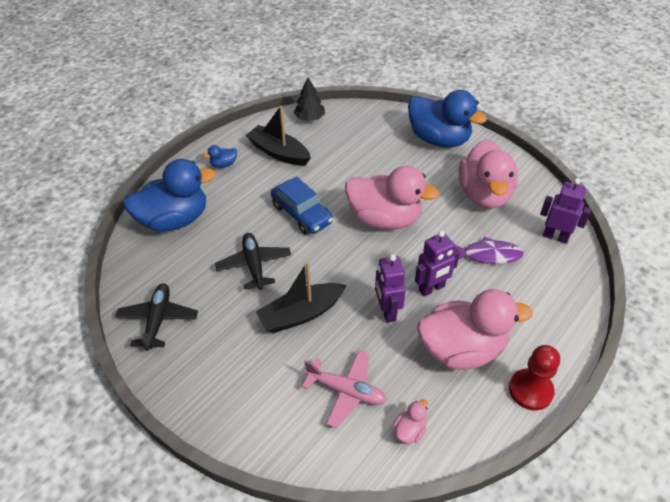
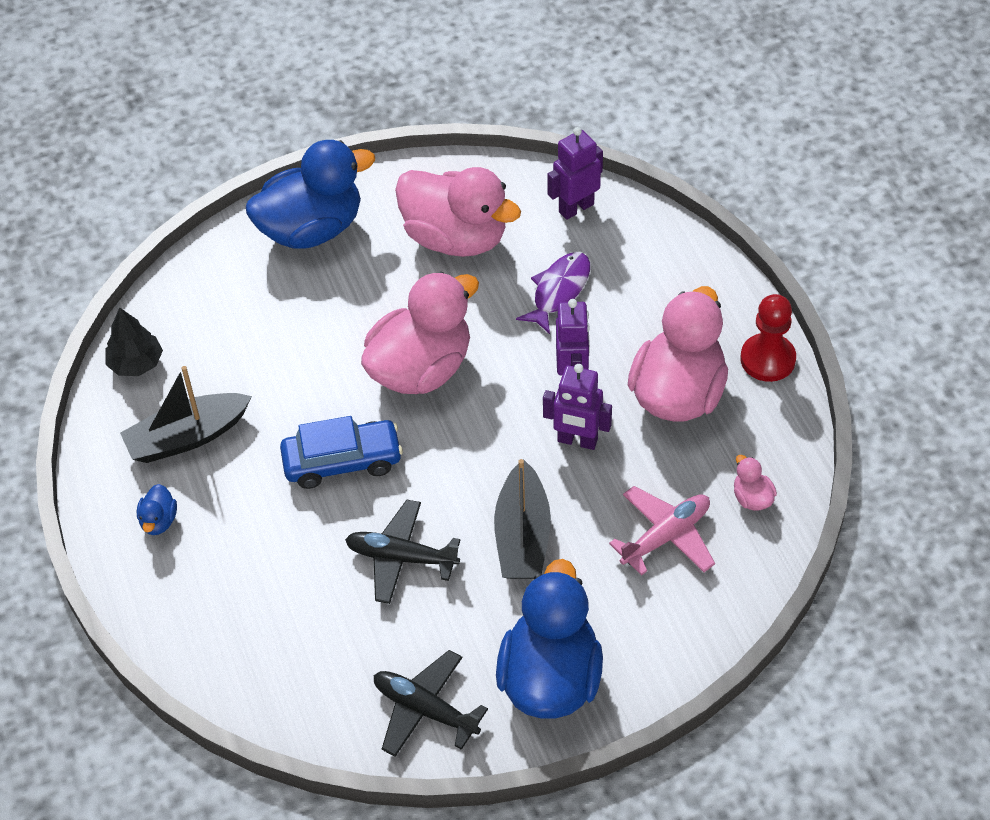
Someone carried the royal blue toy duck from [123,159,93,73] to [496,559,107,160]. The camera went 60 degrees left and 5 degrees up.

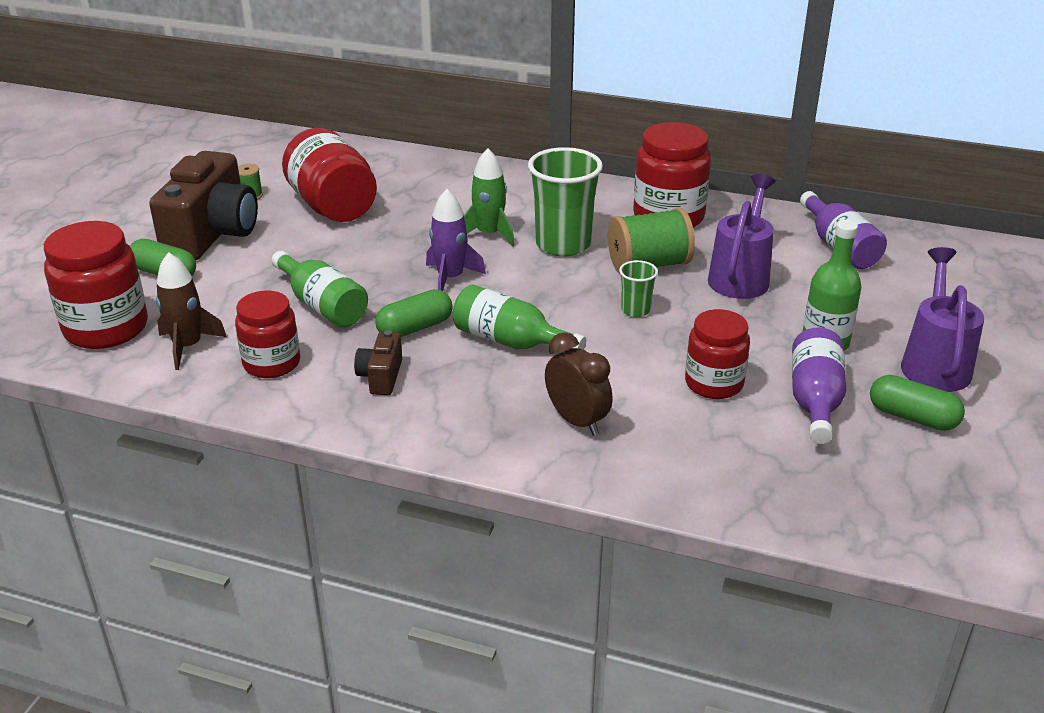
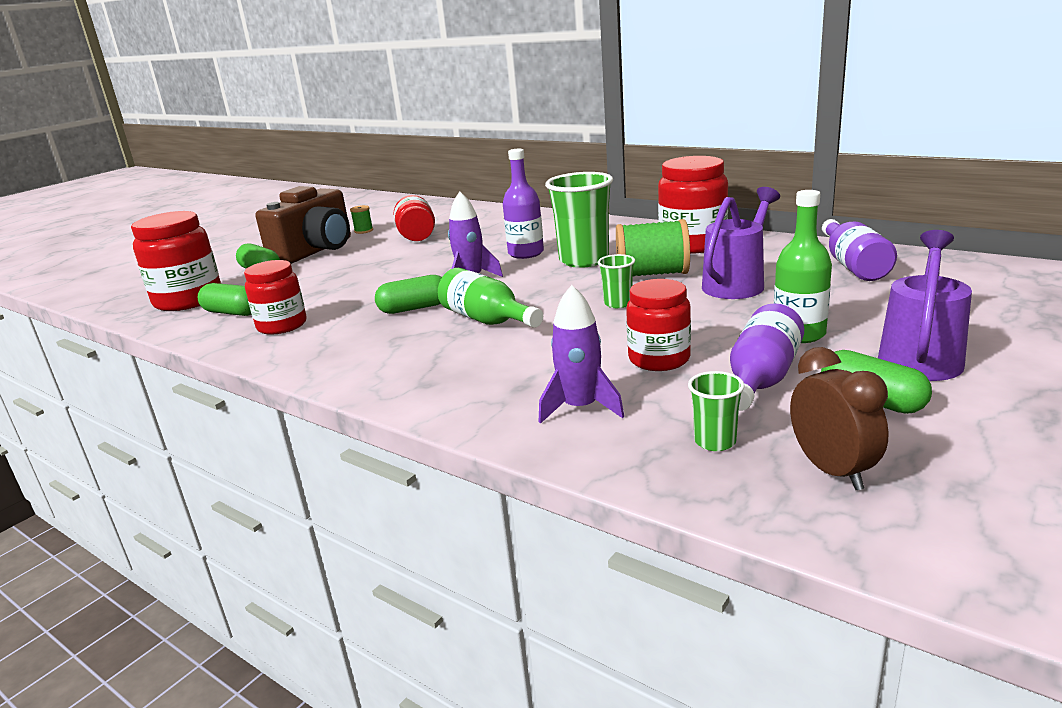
Someone swapped the brown spaceship at [156,252,71,118] for the emerald pill shape at [198,283,54,33]. Someone took away the emerald flask at [271,251,97,76]. Someone scaled the crimson jar at [282,128,95,94] by 0.66. Someone took away the brown compact camera at [354,330,48,65]. Someone swapped the emerald spaceship at [464,148,51,98] for the royal purple flask at [503,149,41,110]. Someone carried the brown clock from [545,332,67,104] to [790,347,99,143]. Someone put down the royal purple spaceship at [539,285,85,139]. Someone put down the emerald tumbler at [688,371,57,80]. The camera went 20 degrees right and 10 degrees down.

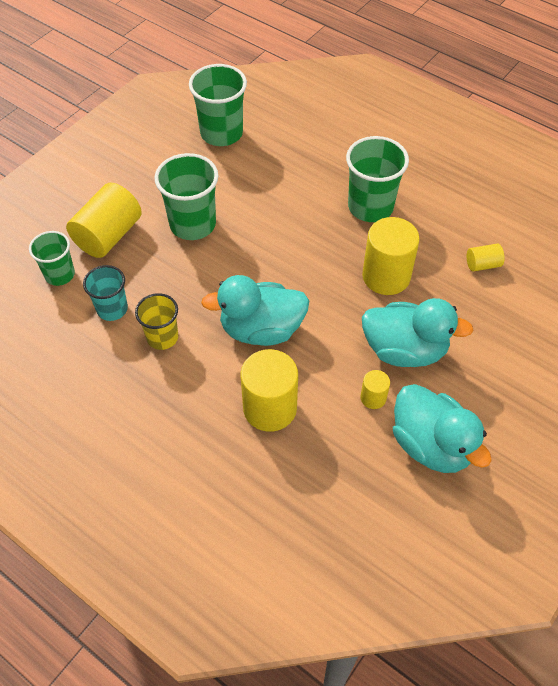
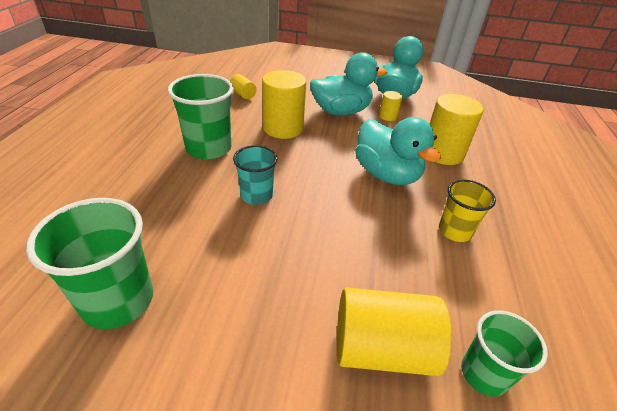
Someone carried the turquoise tumbler from [83,265,45,56] to [233,145,45,60]. Someone took away the emerald tumbler at [154,153,64,87]. Someone rotated the turquoise toy duck at [362,298,111,69] by 90 degrees clockwise. The camera went 120 degrees left and 15 degrees down.

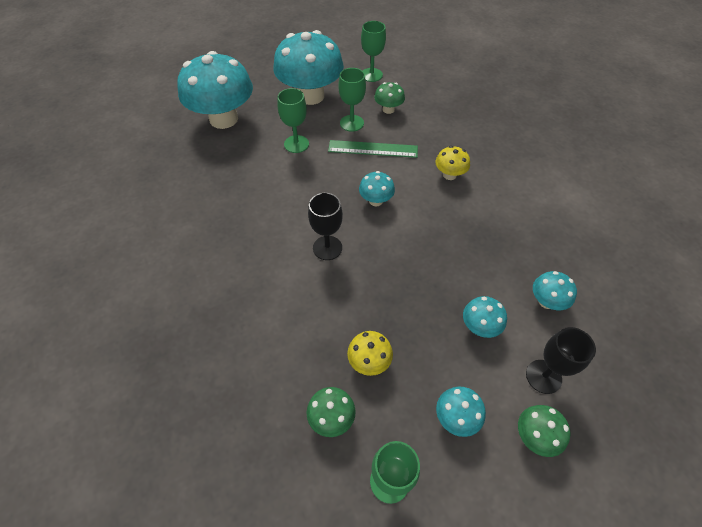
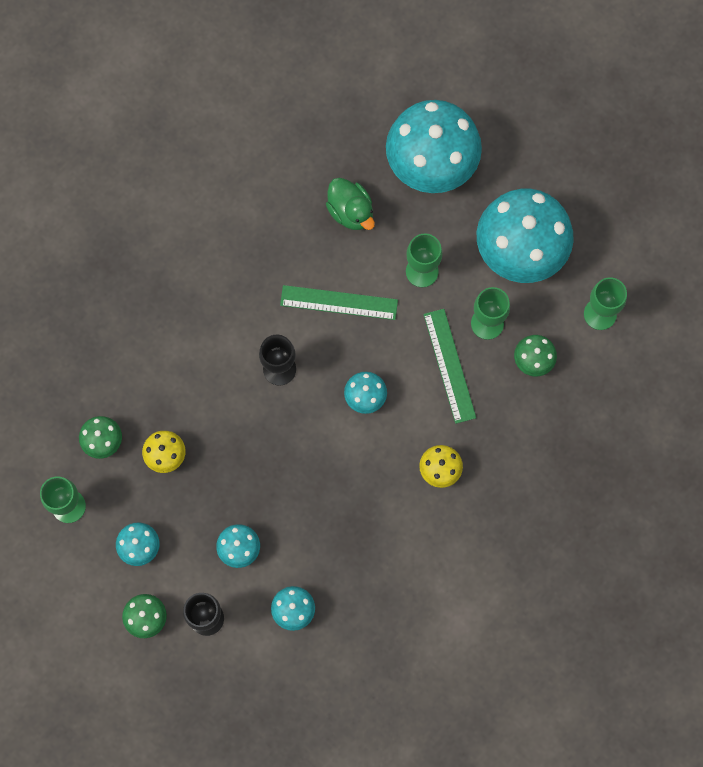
Someone put down the emerald ruler at [280,285,118,35]. Someone put down the emerald toy duck at [326,178,49,52]. The camera went 70 degrees right and 20 degrees up.

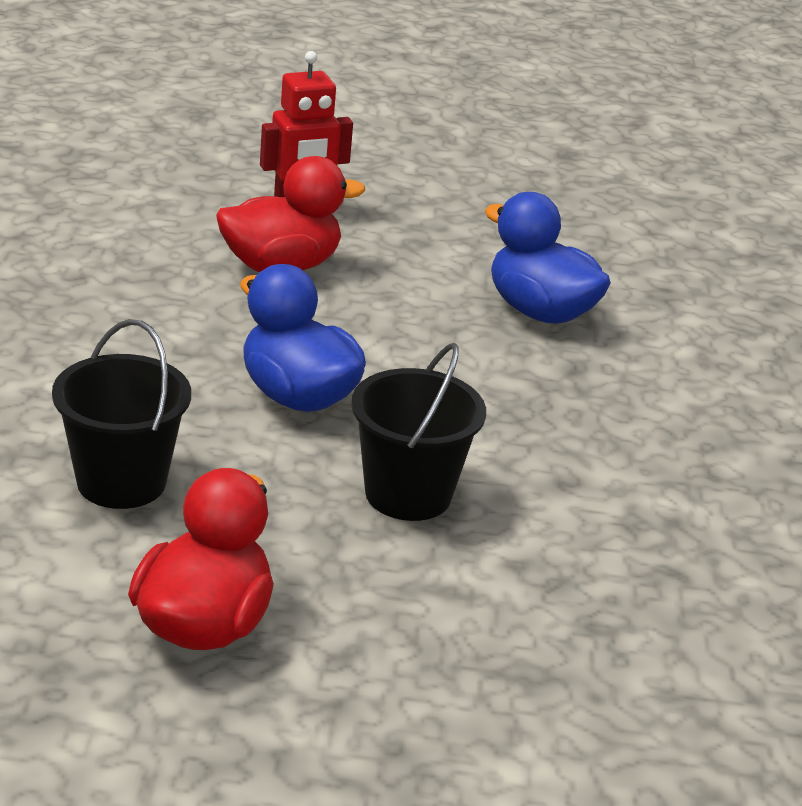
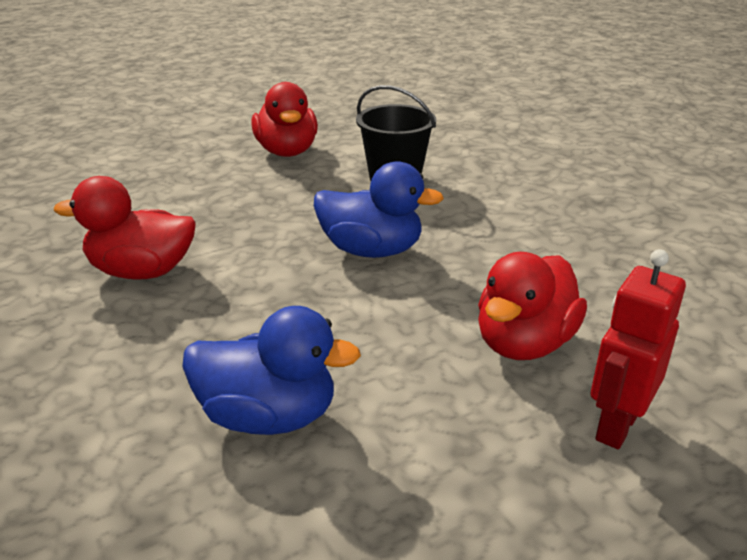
Someone took away the black sand bucket at [351,343,135,178]. Someone put down the crimson toy duck at [54,176,142,104]. The camera went 150 degrees right and 0 degrees up.

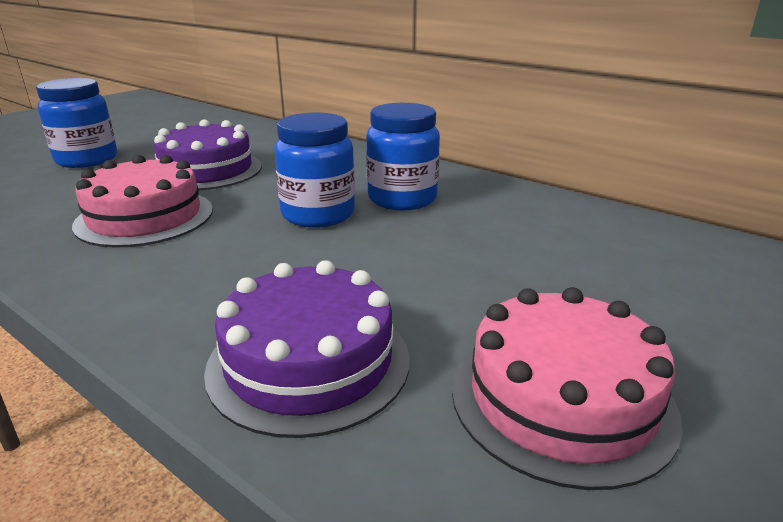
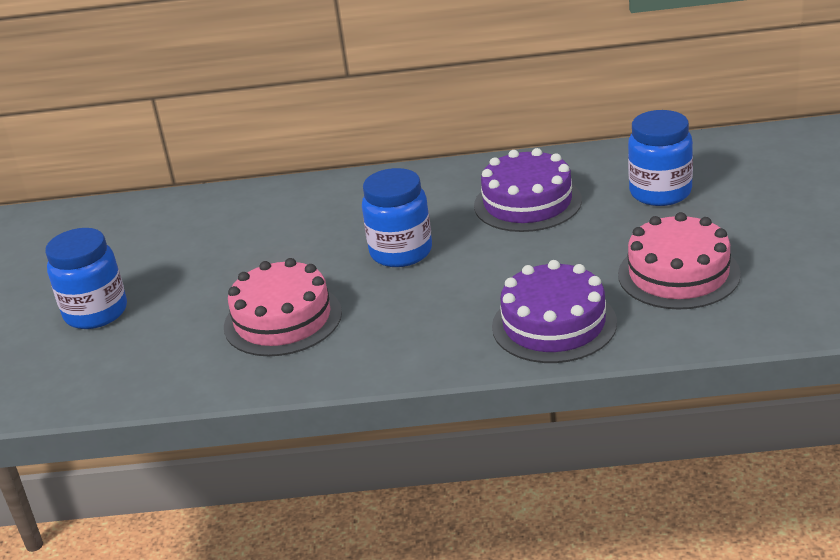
Someone carried the royal purple cake from [153,119,109,71] to [474,148,108,84]. Someone carried the royal blue jar from [366,103,74,108] to [628,110,65,96]. The camera went 35 degrees left and 5 degrees up.

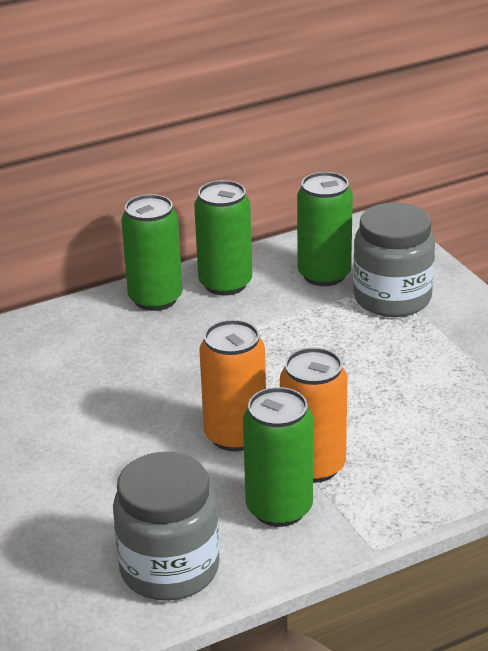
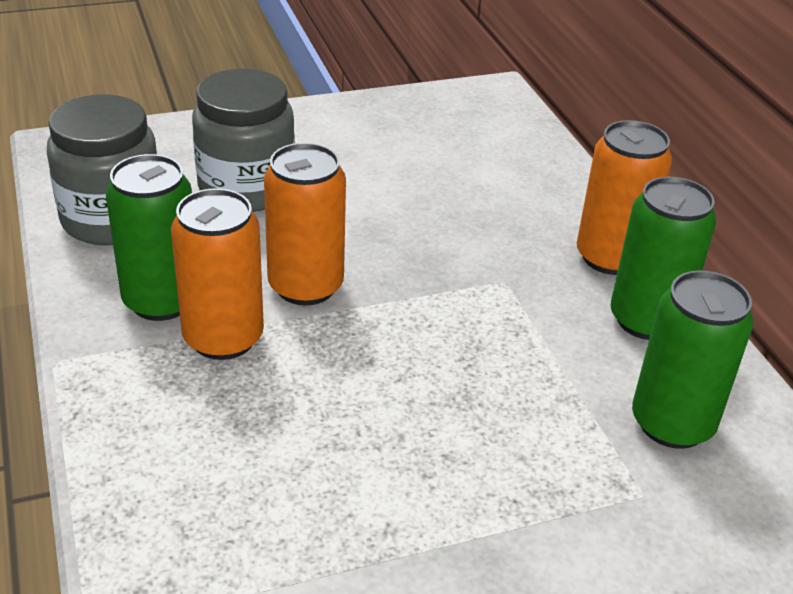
Someone repainted the emerald soda can at [121,194,61,117], which became the bright orange soda can at [577,120,95,155]. Someone carried the ash-grey jar from [353,203,82,114] to [192,69,103,143]. The camera went 95 degrees right and 5 degrees up.

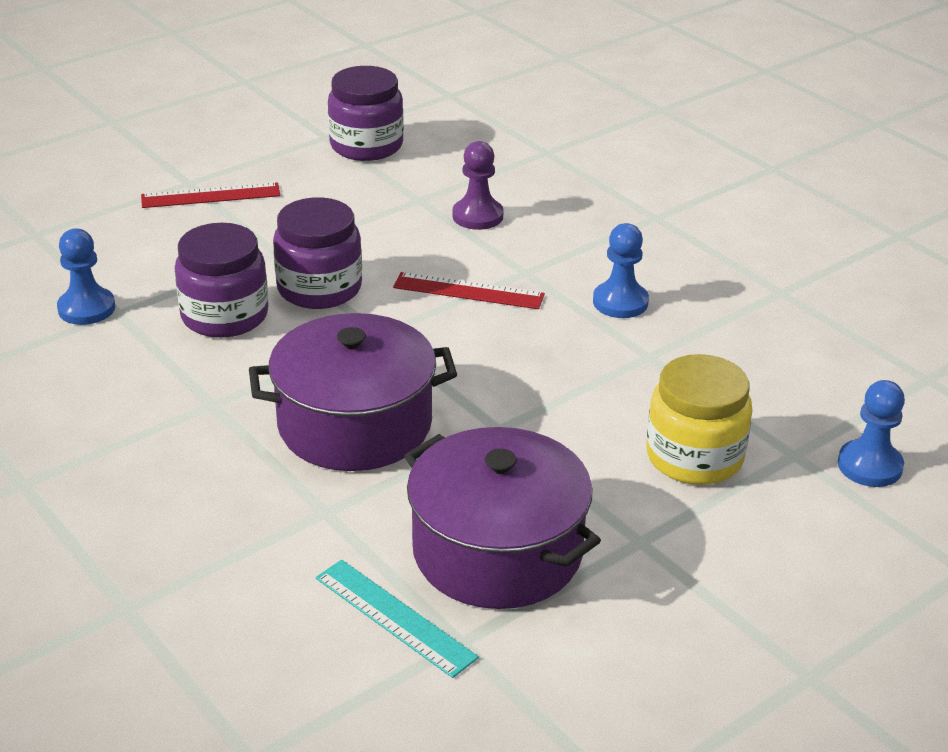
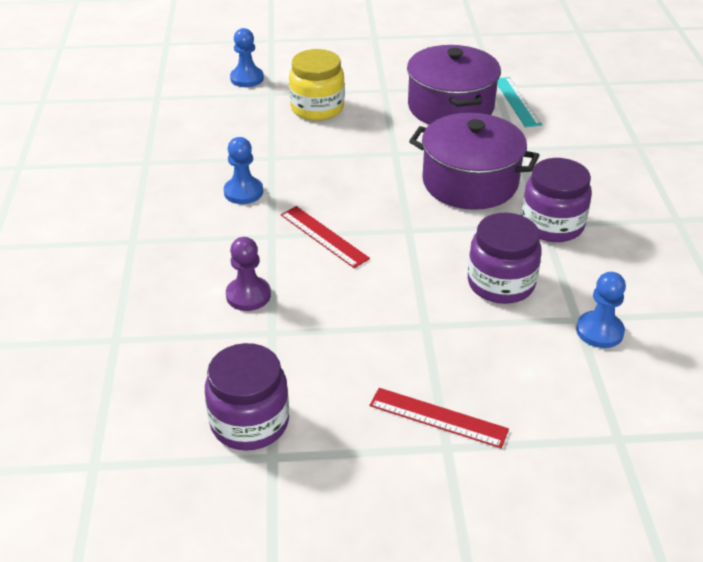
Someone carried the royal purple jar from [273,197,89,112] to [521,158,71,84]. The camera went 145 degrees left and 5 degrees up.

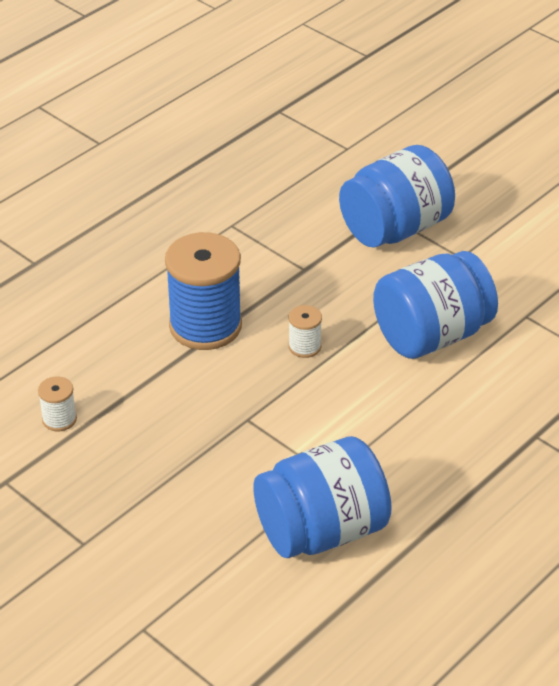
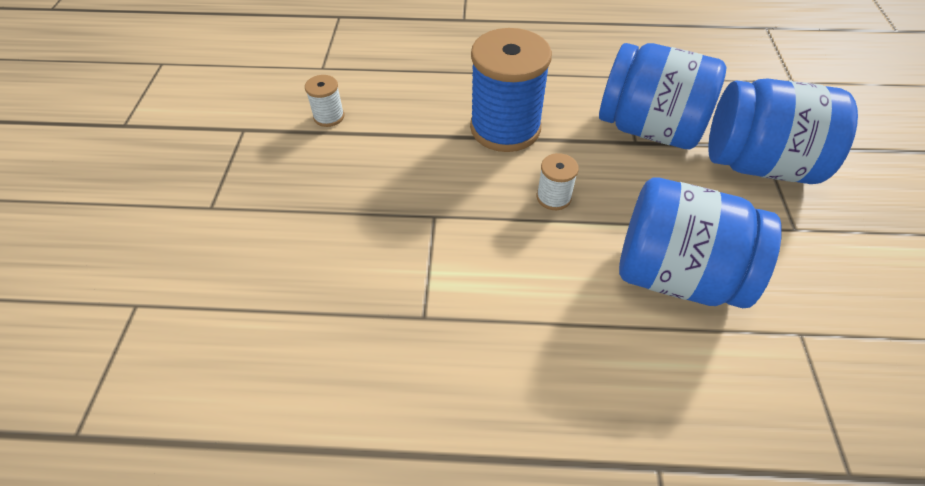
Someone carried the royal blue jar from [253,436,139,122] to [599,43,128,106]. The camera went 50 degrees right and 10 degrees up.

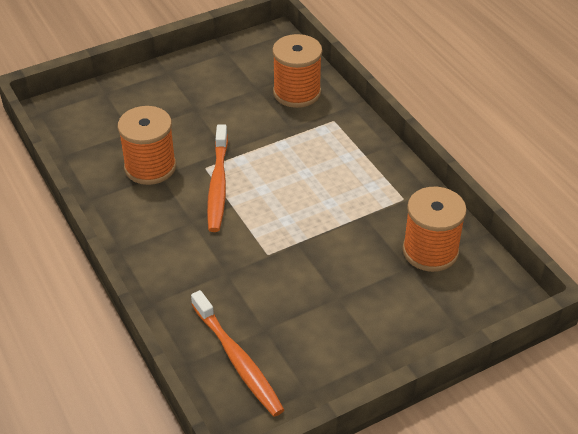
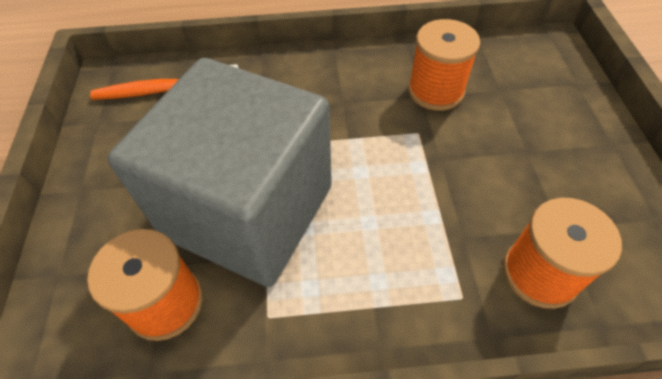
Someone took away the bright orange dental brush at [207,125,21,107]. Someone put down the ash-grey block at [108,58,224,229]. The camera went 115 degrees right and 10 degrees up.

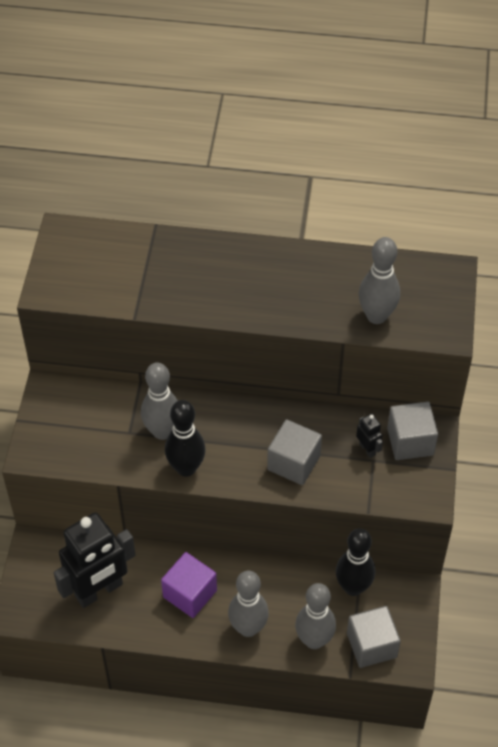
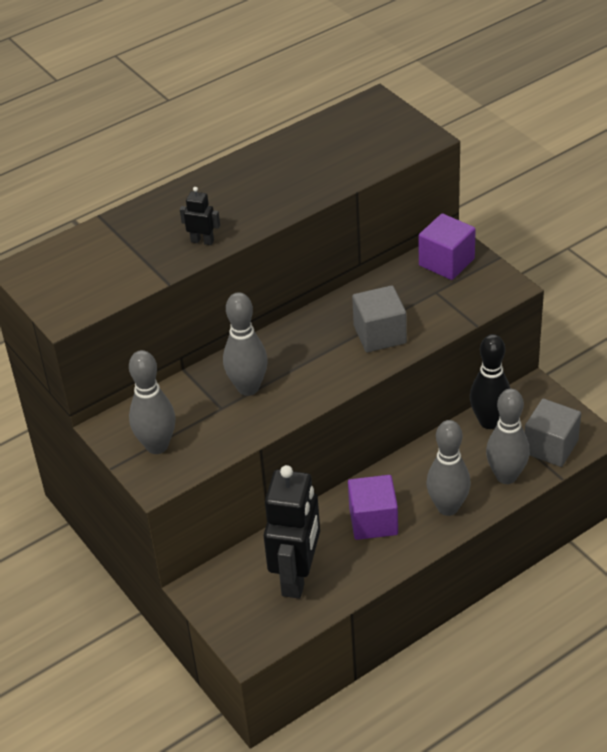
Someone took away the black bowling pin at [165,400,41,77]. Someone carried the black robot from [356,414,27,44] to [180,187,40,58]. Someone carried the ash-grey bowling pin from [359,237,41,87] to [129,350,46,104]. Someone repainted the ash-grey block at [387,402,51,58], which became the royal purple block at [419,213,57,67]. The camera went 40 degrees left and 10 degrees down.

